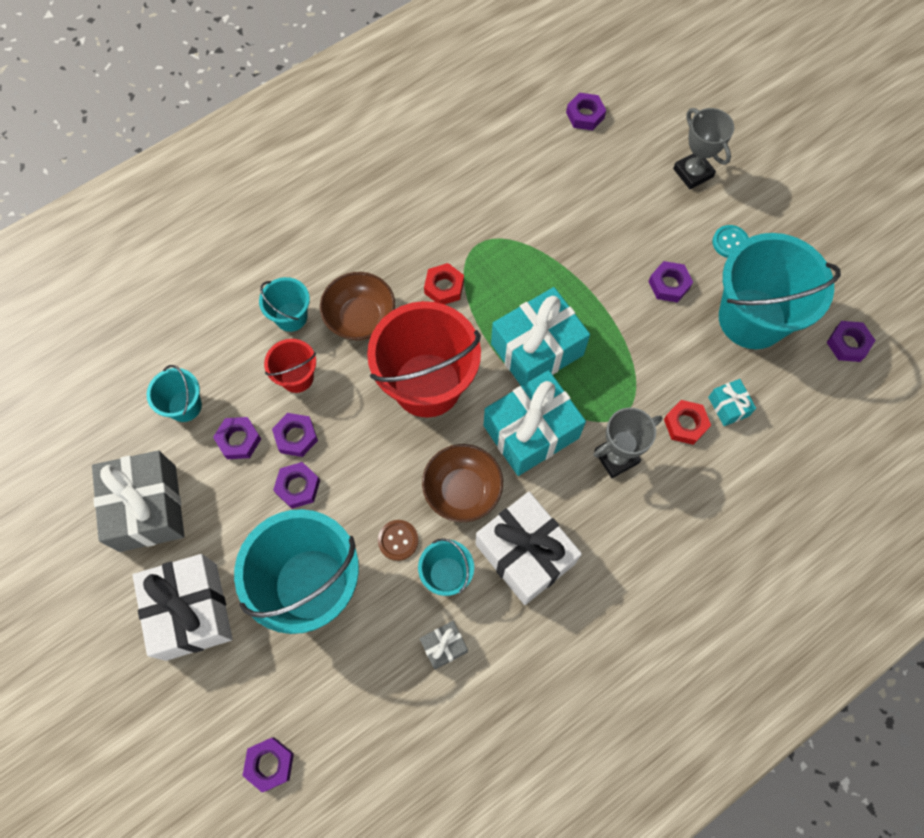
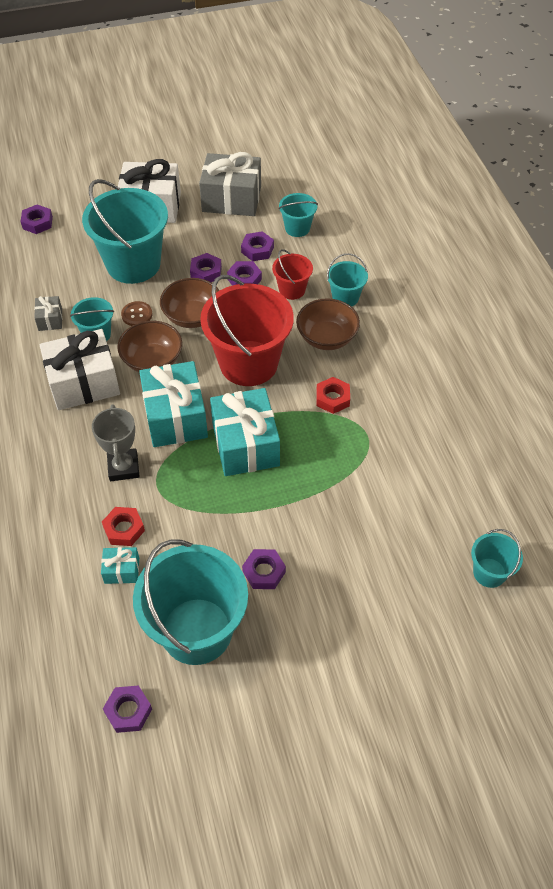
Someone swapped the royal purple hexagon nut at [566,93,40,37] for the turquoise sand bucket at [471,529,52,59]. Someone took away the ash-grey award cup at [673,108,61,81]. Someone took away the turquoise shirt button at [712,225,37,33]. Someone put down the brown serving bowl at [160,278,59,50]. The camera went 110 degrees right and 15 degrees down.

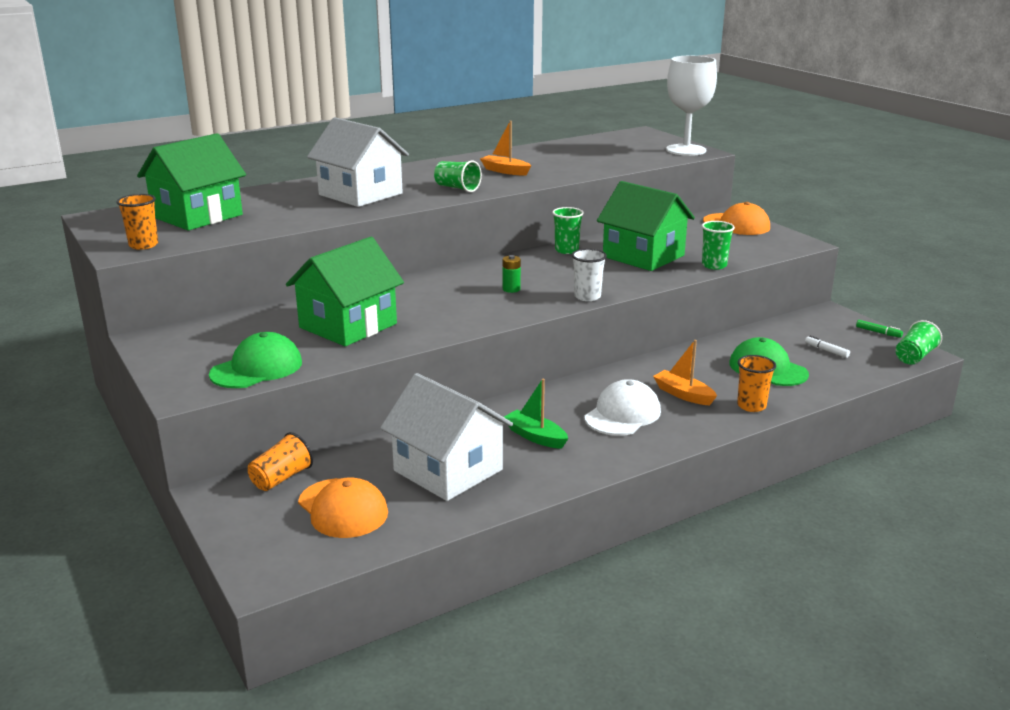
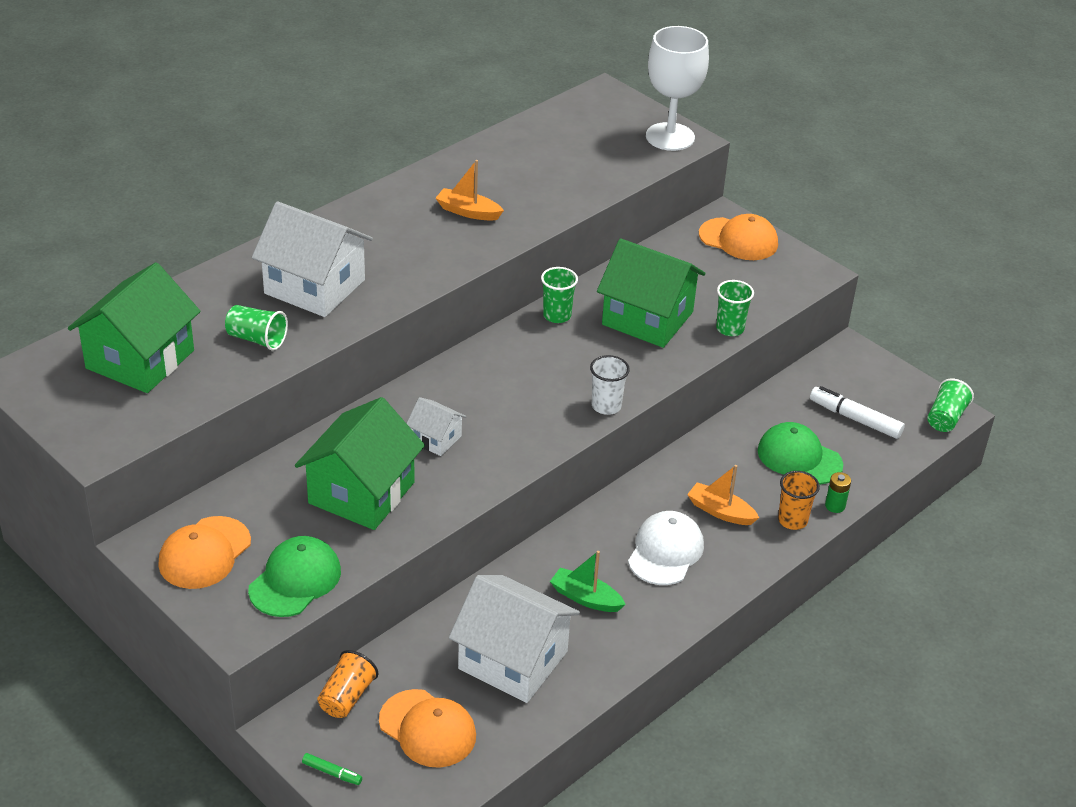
Someone took away the bright orange tumbler at [116,194,42,56]. Someone carried the emerald tumbler from [434,160,48,32] to [225,305,63,46]. Someone carried the emerald power cell from [503,255,18,38] to [825,472,26,41]. Someone scaled the pure white marker at [805,336,45,22] by 1.92. Someone carried the emerald marker from [856,320,47,18] to [302,753,60,32]. Someone put down the bright orange cap at [158,516,93,73]. Someone put down the pure white toy house at [406,397,61,59]. The camera went 15 degrees left and 15 degrees up.

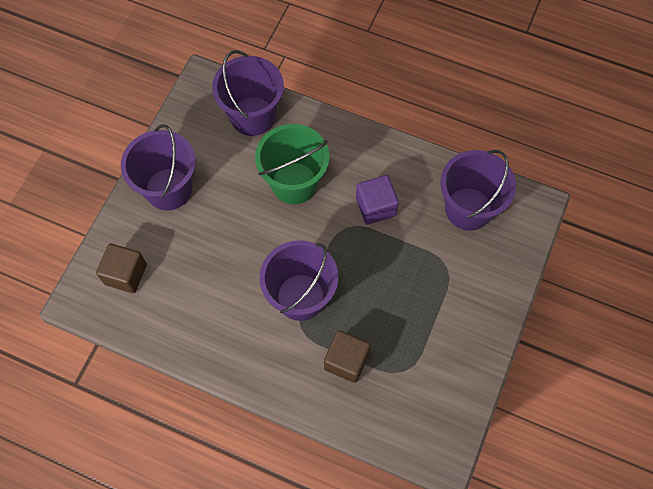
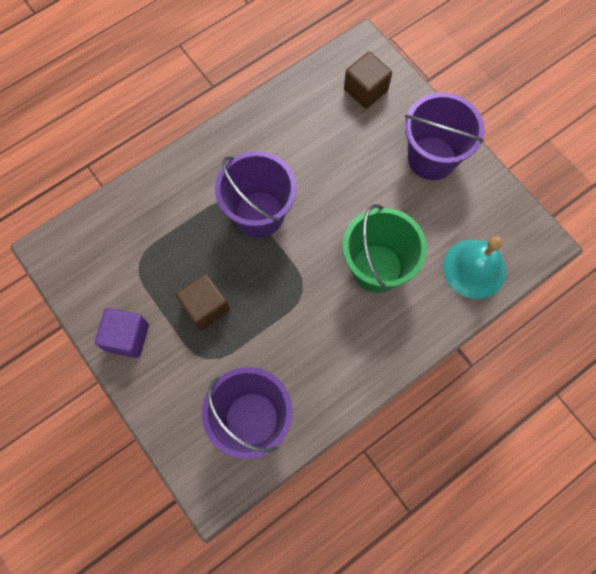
Someone swapped the royal purple sand bucket at [212,50,72,86] for the turquoise school bell at [443,236,63,63]. Someone carried the brown block from [324,330,47,53] to [176,274,54,56]. Someone carried the royal purple block from [356,175,43,50] to [95,308,54,50]. The camera went 120 degrees right and 5 degrees up.

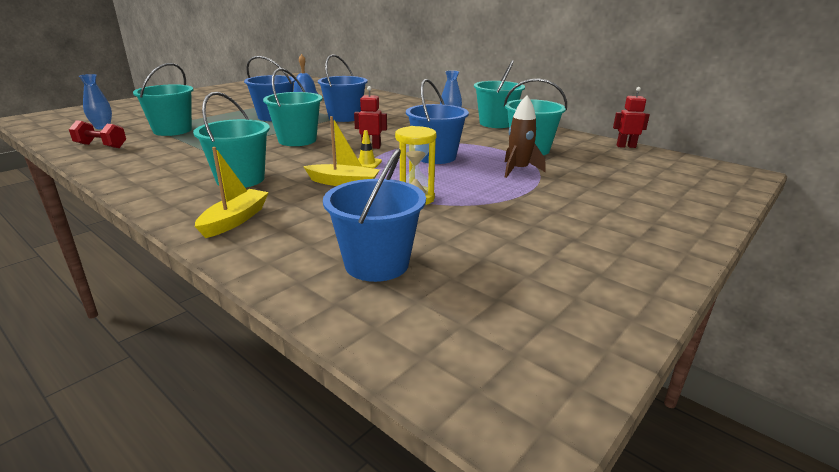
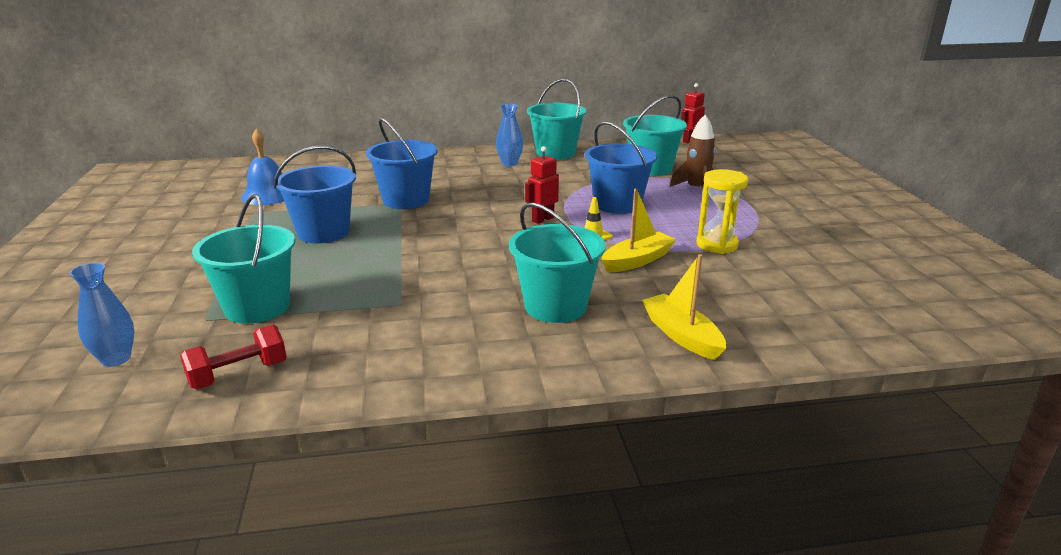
Someone took away the turquoise sand bucket at [263,68,60,78]. Someone took away the royal blue sand bucket at [323,149,103,133]. The camera went 50 degrees left and 0 degrees up.

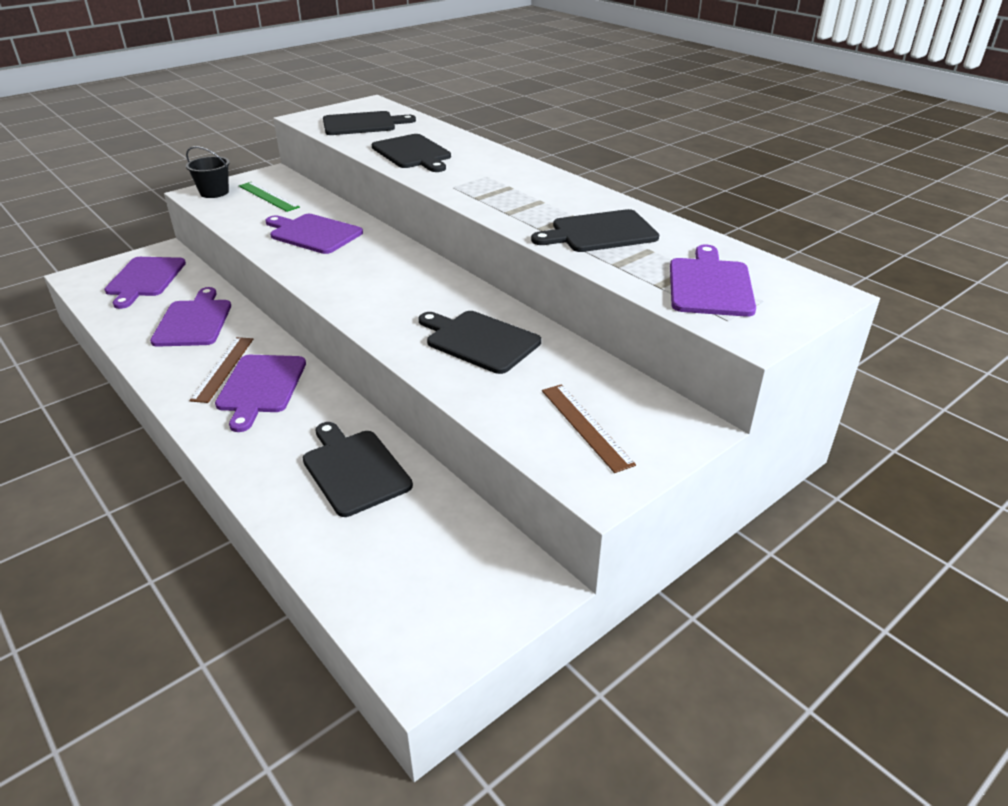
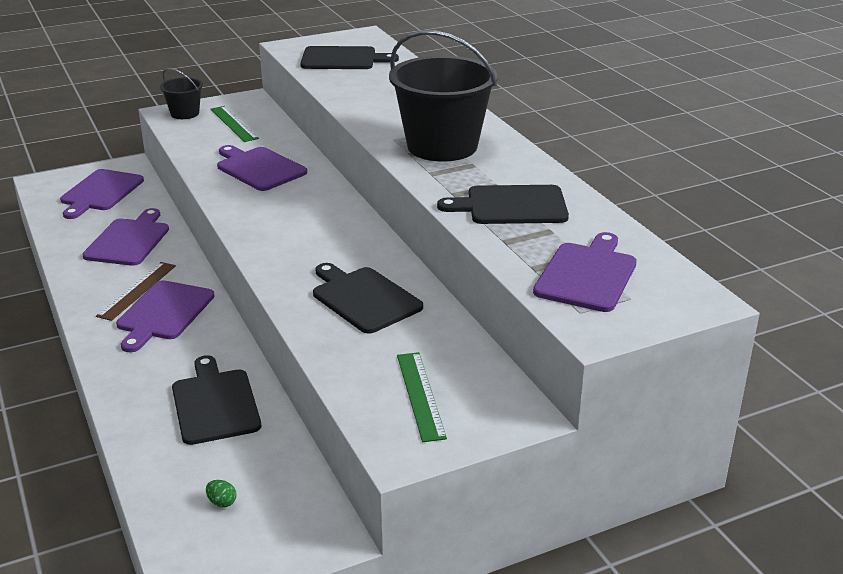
Someone took away the black cutting board at [372,134,79,38]. Someone repainted the brown ruler at [542,384,94,89], which became the emerald ruler at [397,352,50,90]. Someone put down the emerald egg at [206,480,30,27]. Someone put down the black sand bucket at [389,30,108,132]. The camera went 15 degrees right and 5 degrees down.

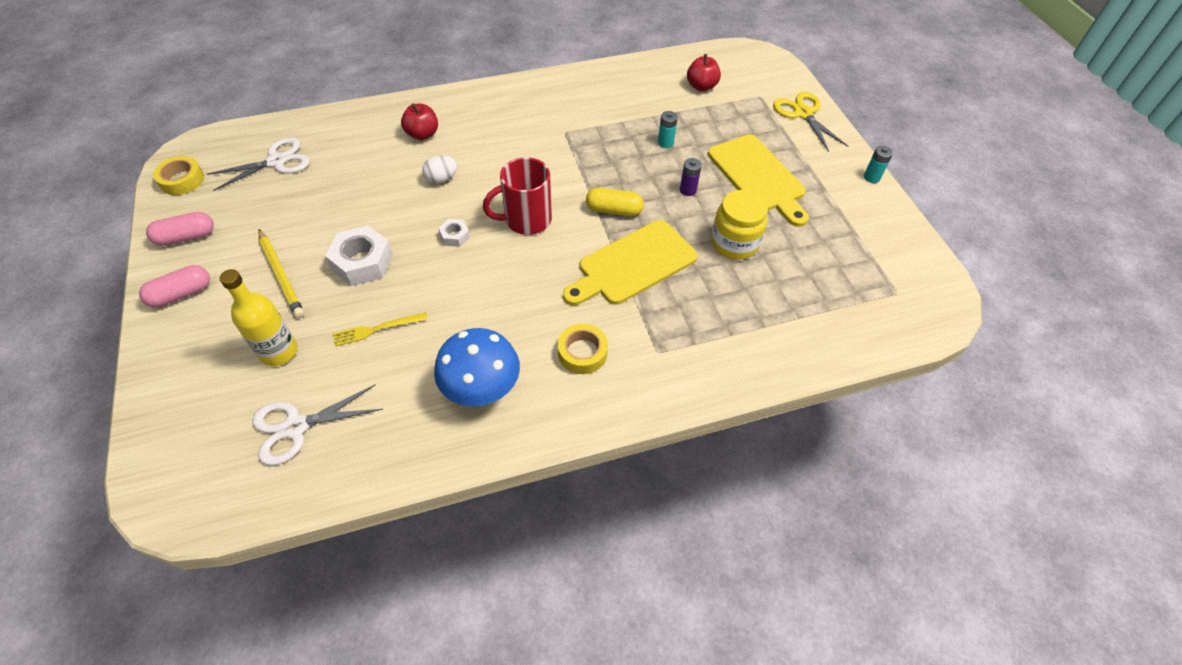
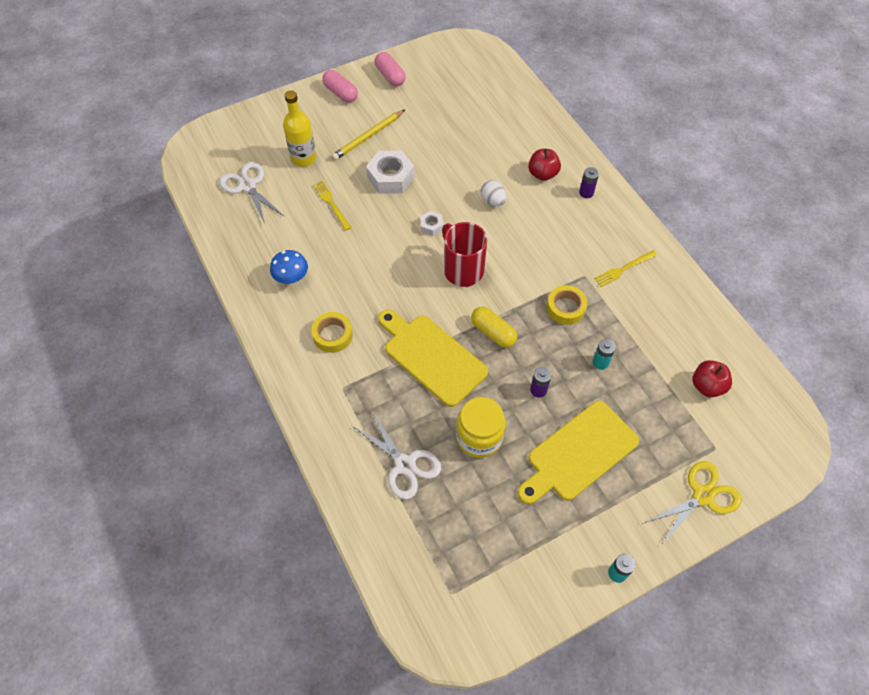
Someone carried the golden sticky tape from [153,156,51,39] to [547,285,40,40]. Someone carried the pure white pair of scissors from [207,137,103,54] to [351,410,90,89]. Someone scaled the royal blue toadstool at [434,328,86,78] by 0.62. Someone rotated the golden pill shape at [586,187,58,29] by 45 degrees counterclockwise. Someone put down the royal purple power cell at [579,167,20,31]. Someone put down the golden dinner fork at [594,250,63,37]. The camera went 80 degrees right and 5 degrees up.

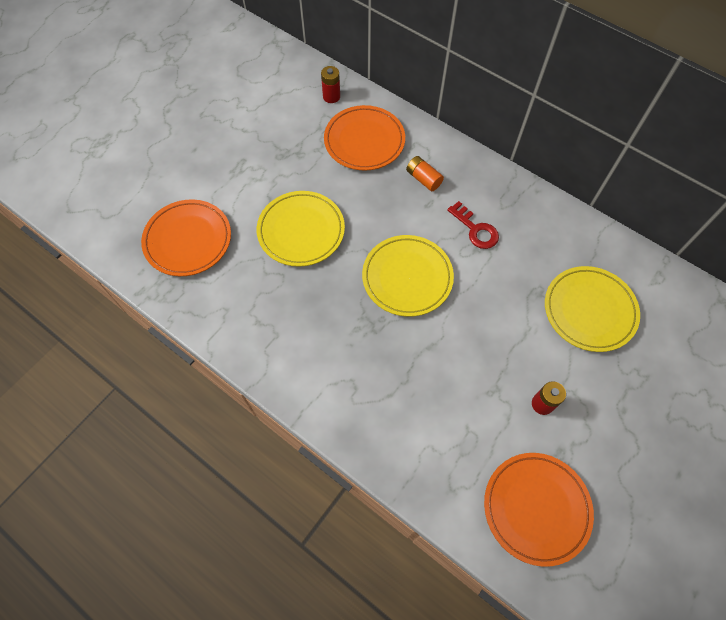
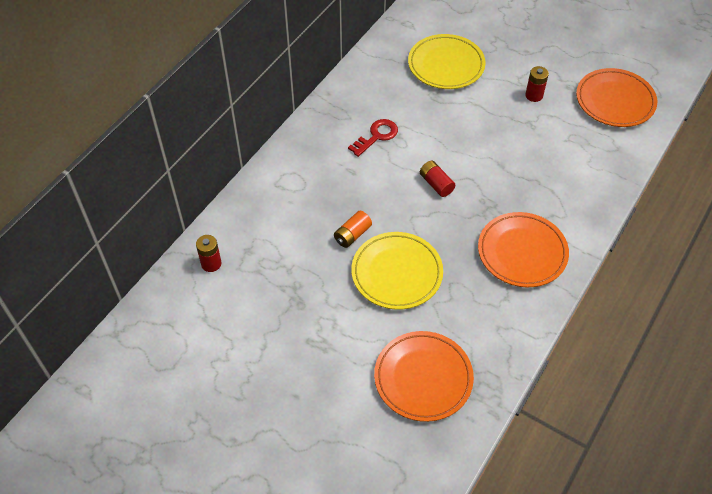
Someone carried the bright orange flat dish from [324,105,81,66] to [478,212,91,75]. Someone swapped the golden flat dish at [362,235,92,82] for the crimson power cell at [420,161,35,36]. Someone carried the bright orange power cell from [406,156,38,35] to [334,211,38,37]. The camera went 95 degrees left and 10 degrees down.

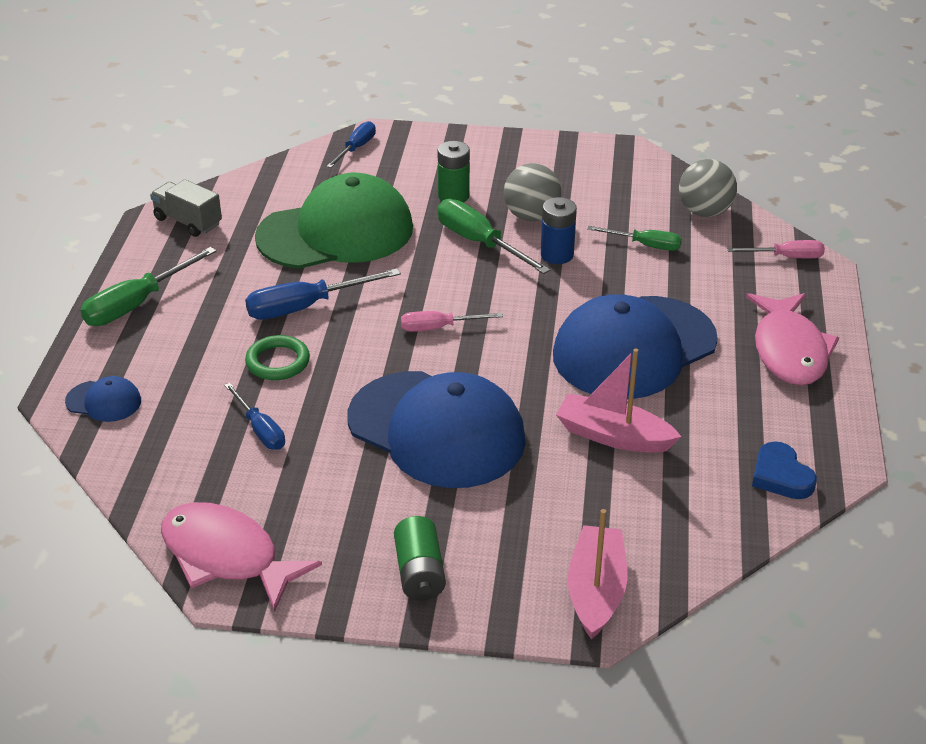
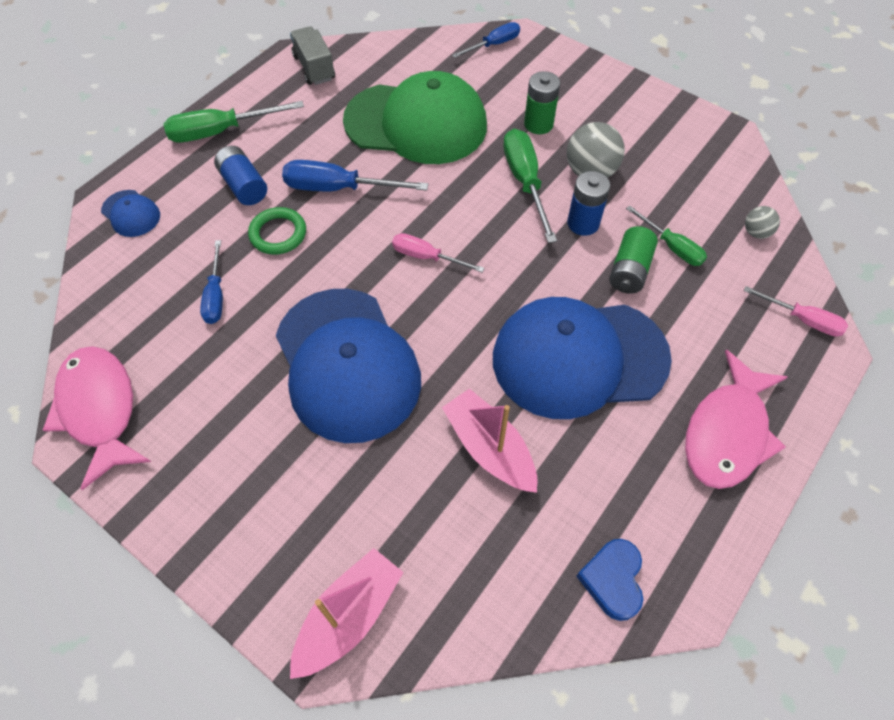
Someone carried the emerald power cell from [394,516,52,84] to [609,226,49,68]. Someone scaled the ash-grey sphere at [679,159,58,58] by 0.54. Someone put down the royal blue power cell at [214,146,53,59]. The camera went 30 degrees right and 20 degrees up.

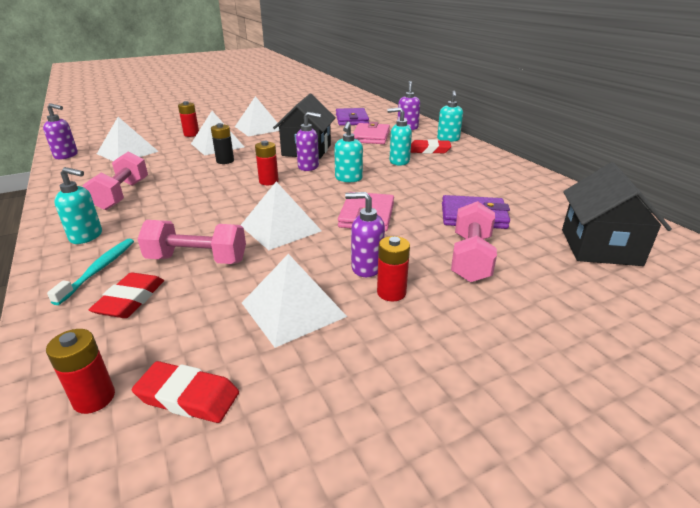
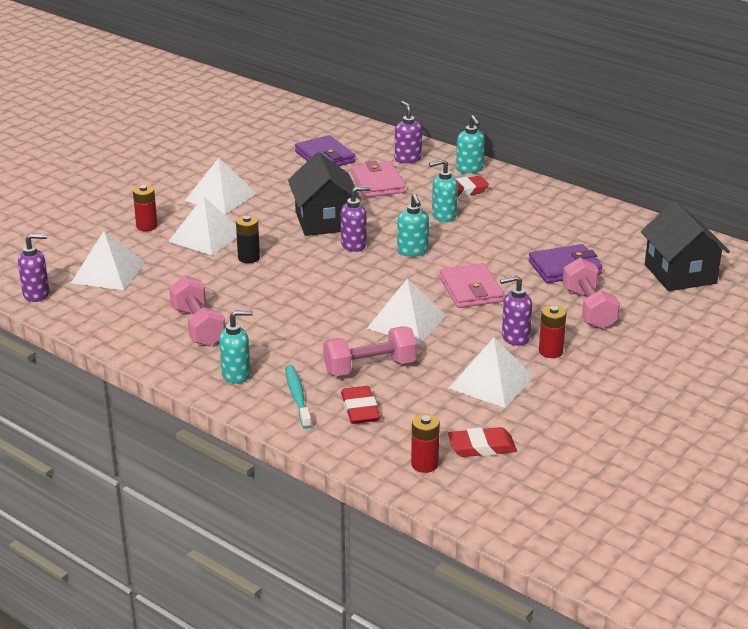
Someone took away the crimson power cell at [255,141,24,44]. The camera went 25 degrees left and 0 degrees up.

